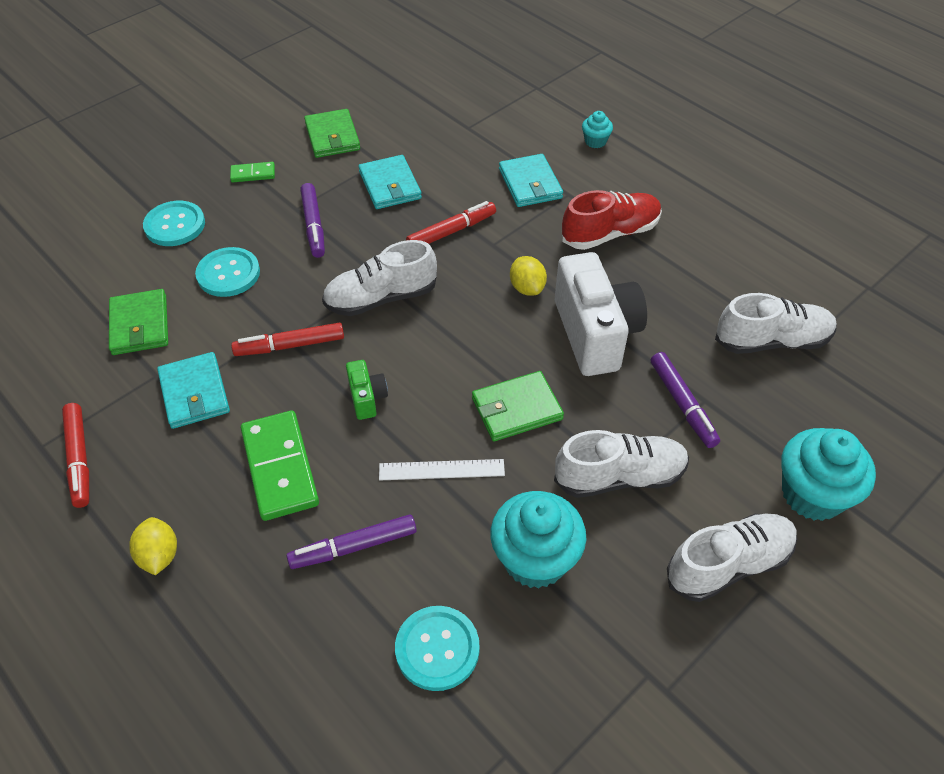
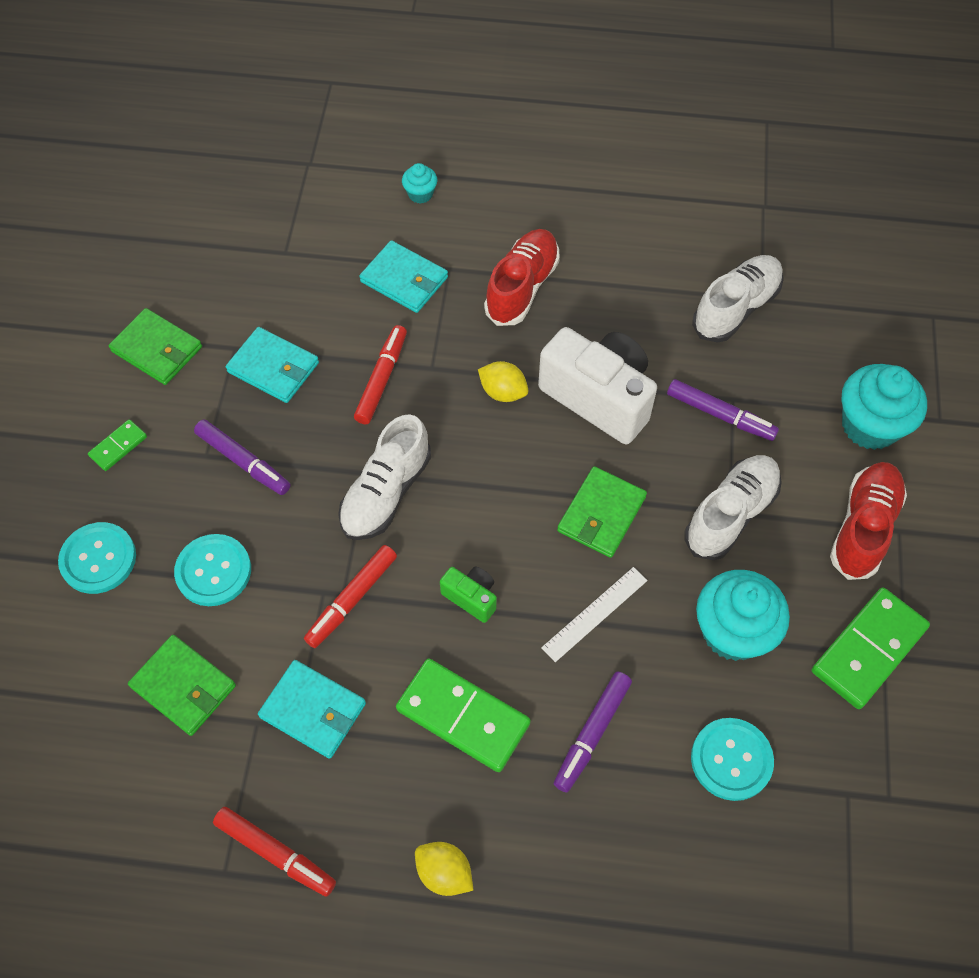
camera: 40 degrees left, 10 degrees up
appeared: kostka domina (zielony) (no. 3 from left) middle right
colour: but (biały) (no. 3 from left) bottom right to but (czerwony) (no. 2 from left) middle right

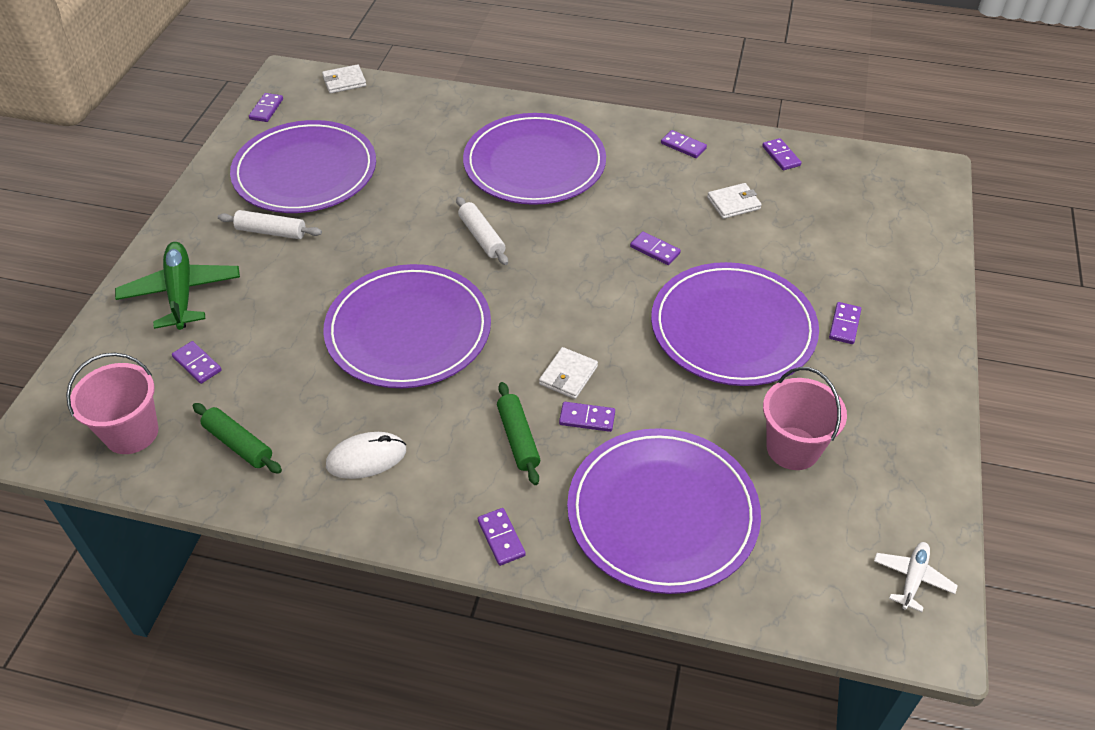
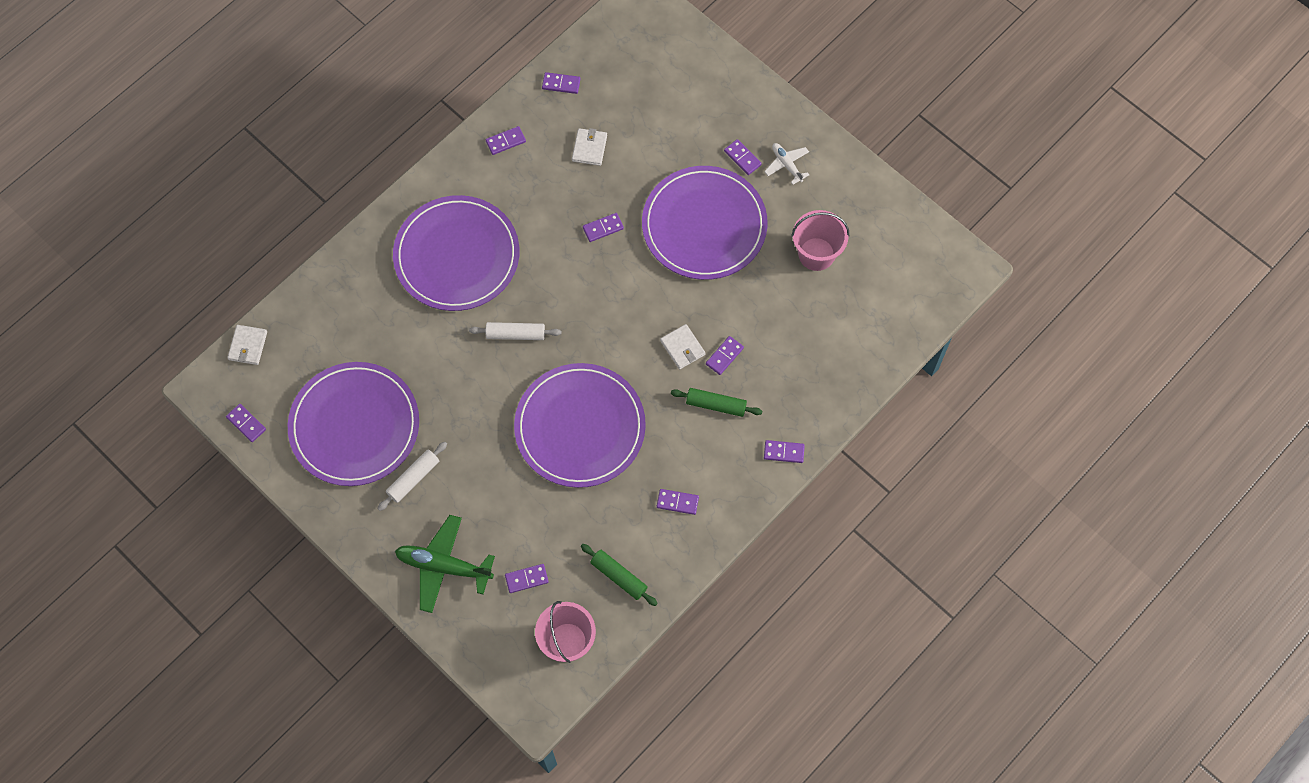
camera: 60 degrees left, 20 degrees up
missing: talerz (fioletowy) (no. 4 from left) bottom centre
relocated: samolot (biały) bottom right to top centre
exchanged: myszka (biały) centre to kostka domina (fioletowy) (no. 6 from left) centre
spun: wałek do ciasta (zielony) (no. 1 from left) middle left = bottom centre 60 degrees clockwise

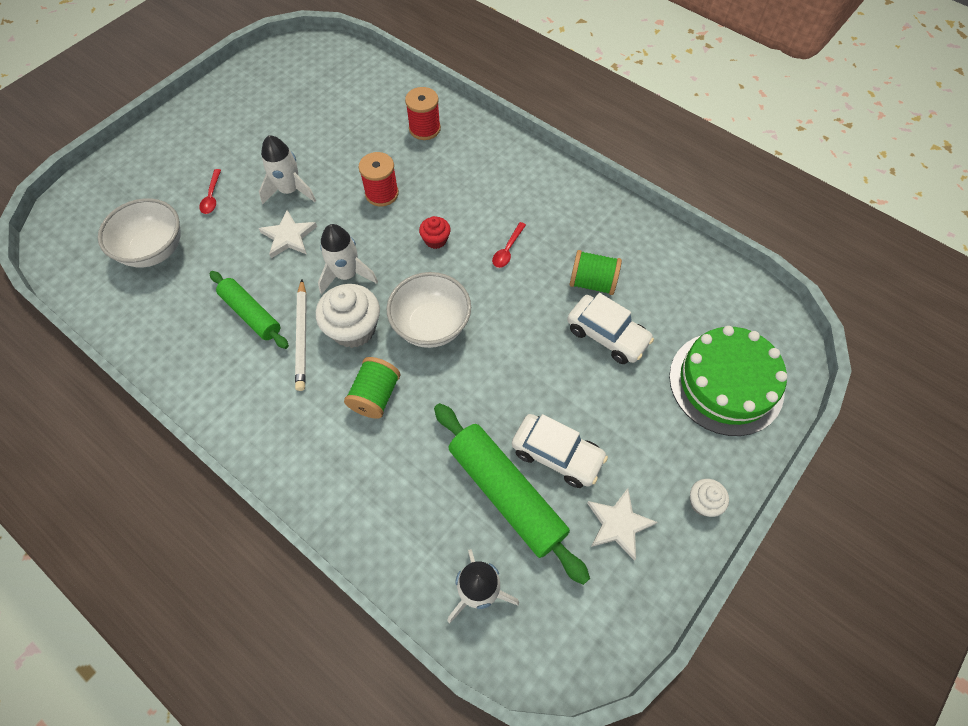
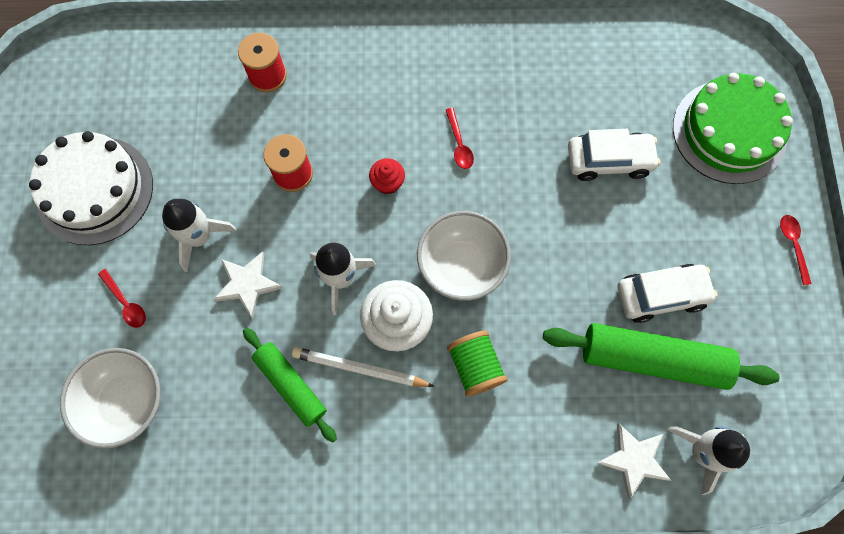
camera: 40 degrees left, 10 degrees up
missing: szpulka (zielony) (no. 2 from left) centre
appeared: tort (biały) middle left
relocated: gwiazda (biały) (no. 2 from left) bottom centre to bottom right
exchanged: muffinka (biały) (no. 2 from left) bottom right to łyżka (czerwony) (no. 3 from left) middle right
spun: wałek do ciasta (zielony) (no. 1 from left) middle left = bottom centre 45 degrees clockwise; ołówek (biały) middle left = bottom centre 150 degrees clockwise

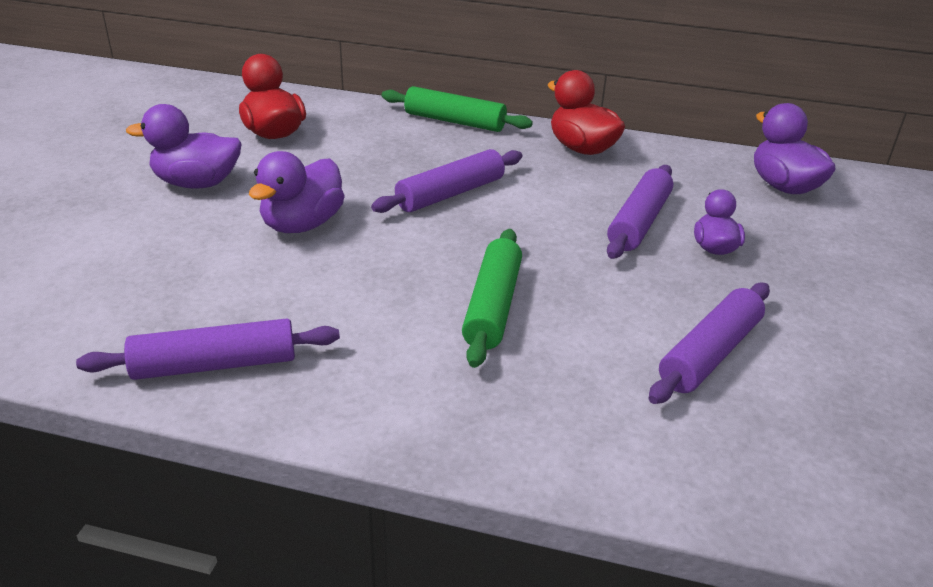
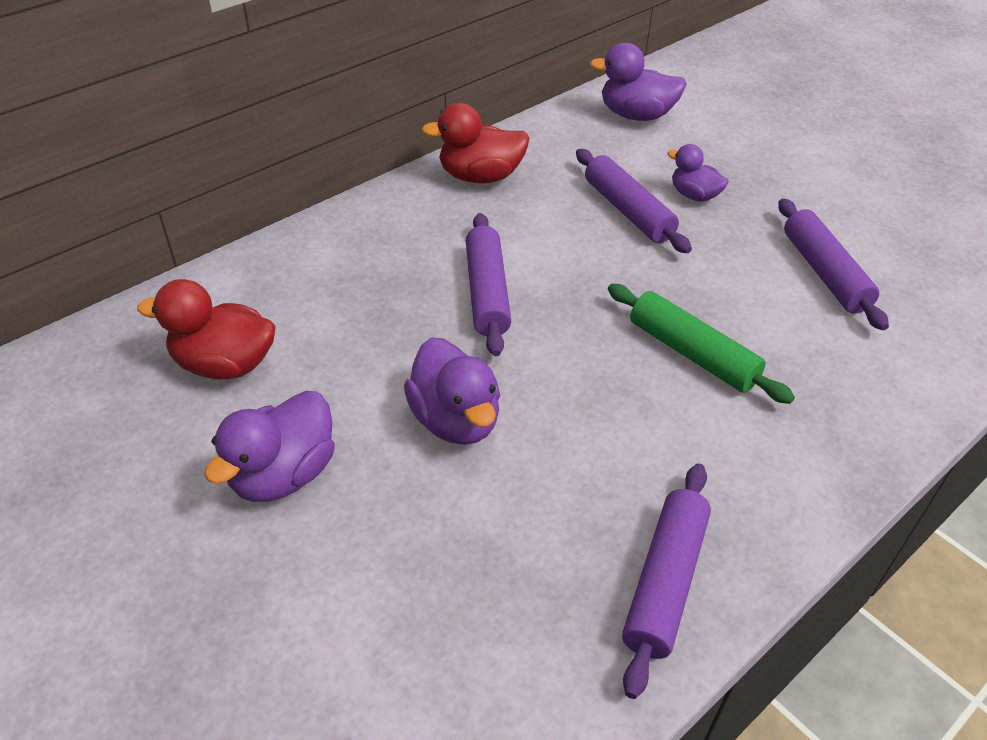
camera: 55 degrees left, 10 degrees up
missing: wałek do ciasta (zielony) (no. 1 from left) top centre

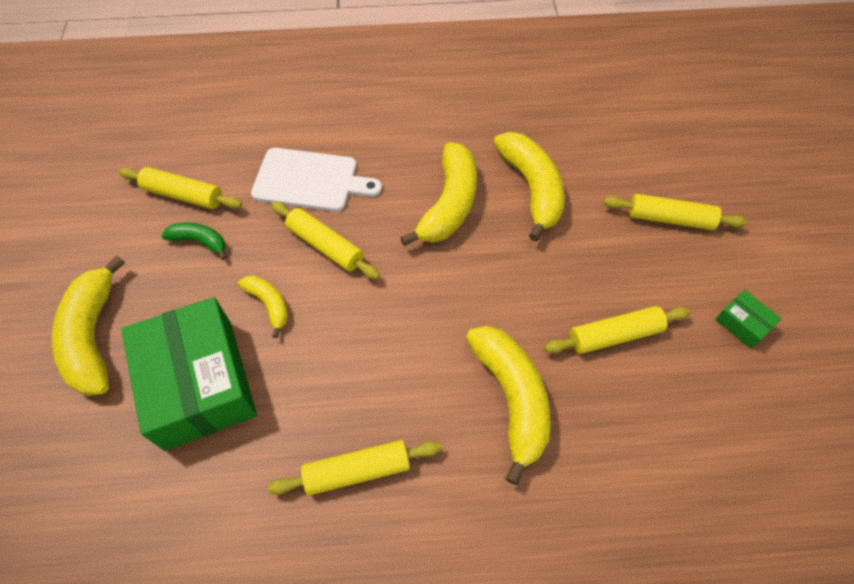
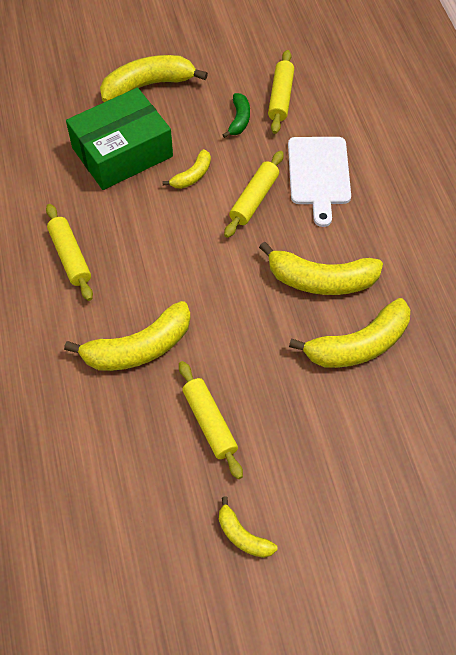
camera: 80 degrees right, 0 degrees up
missing: wałek do ciasta (żółty) (no. 5 from left) middle right
exchanged: pudełko (zielony) (no. 2 from left) middle right to banan (żółty) (no. 4 from left) bottom centre

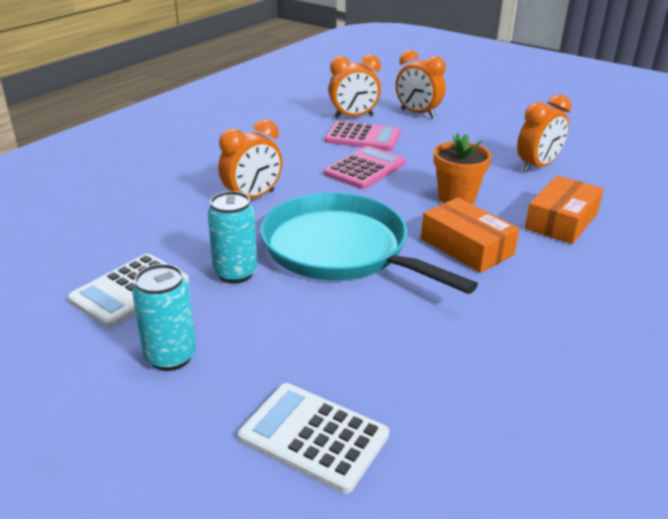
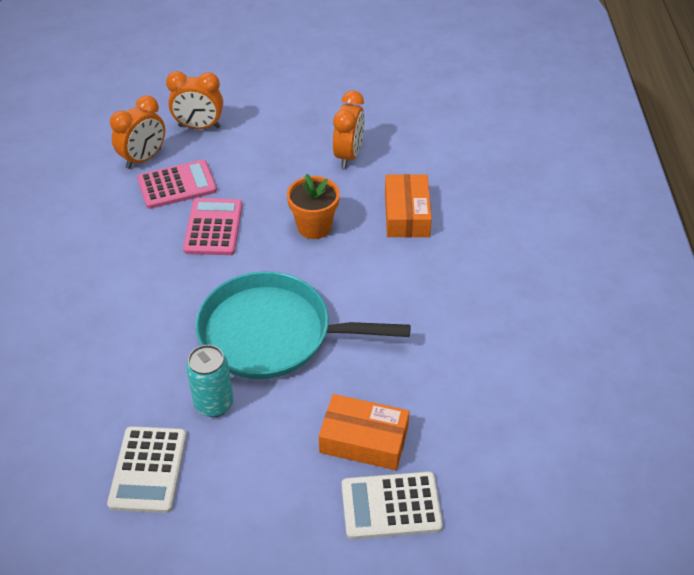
camera: 35 degrees left, 15 degrees up
missing: budzik (pomarańczowy) (no. 1 from left) top centre; puszka (turkusowy) (no. 1 from left) middle left
relocated: pudełko (pomarańczowy) (no. 1 from left) middle right to bottom centre

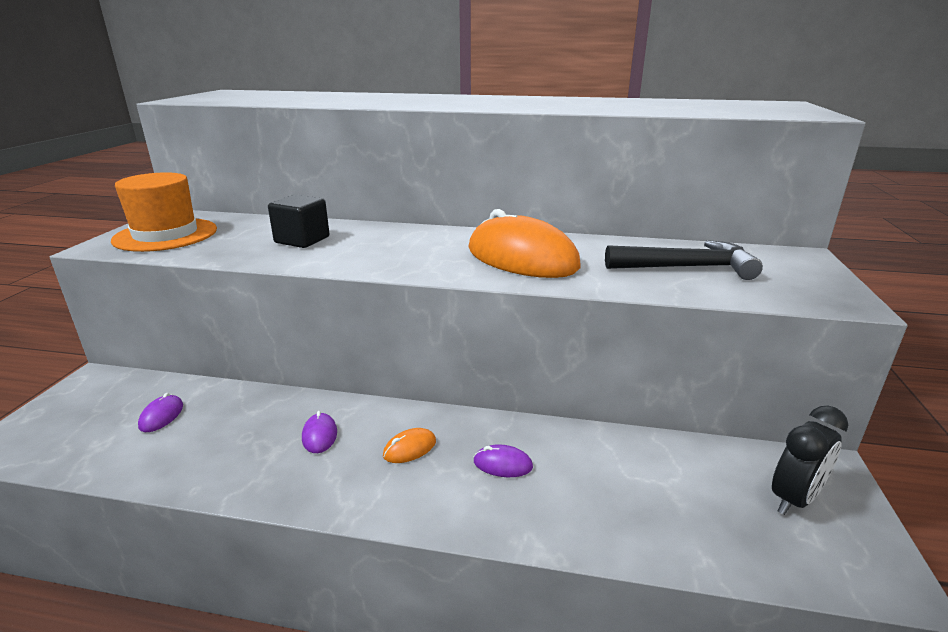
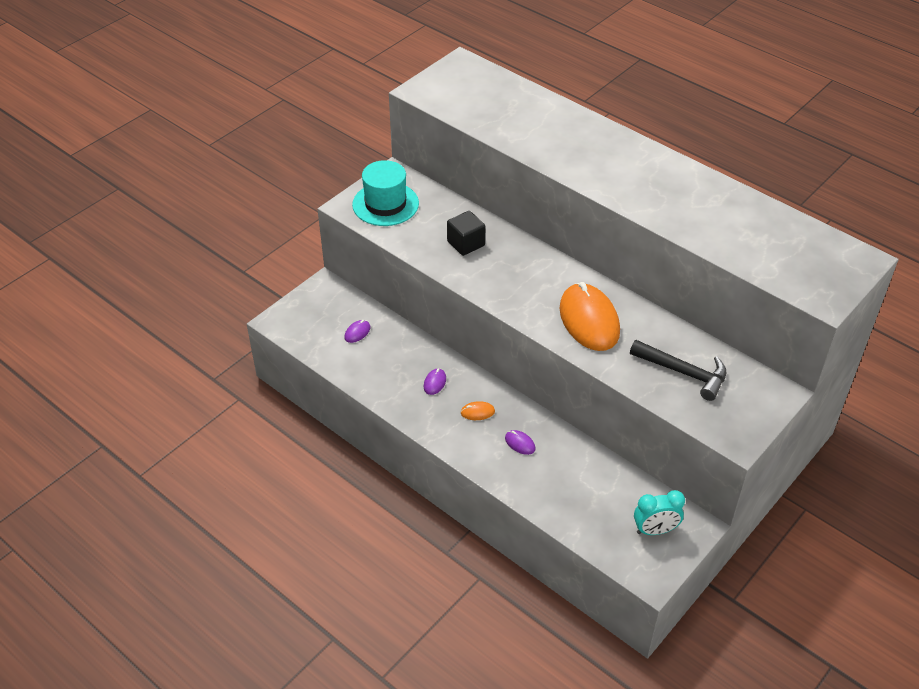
camera: 30 degrees right, 20 degrees up
colour: kapelusz (pomarańczowy) middle left to kapelusz (turkusowy) top centre; budzik (czarny) bottom right to budzik (turkusowy) bottom right

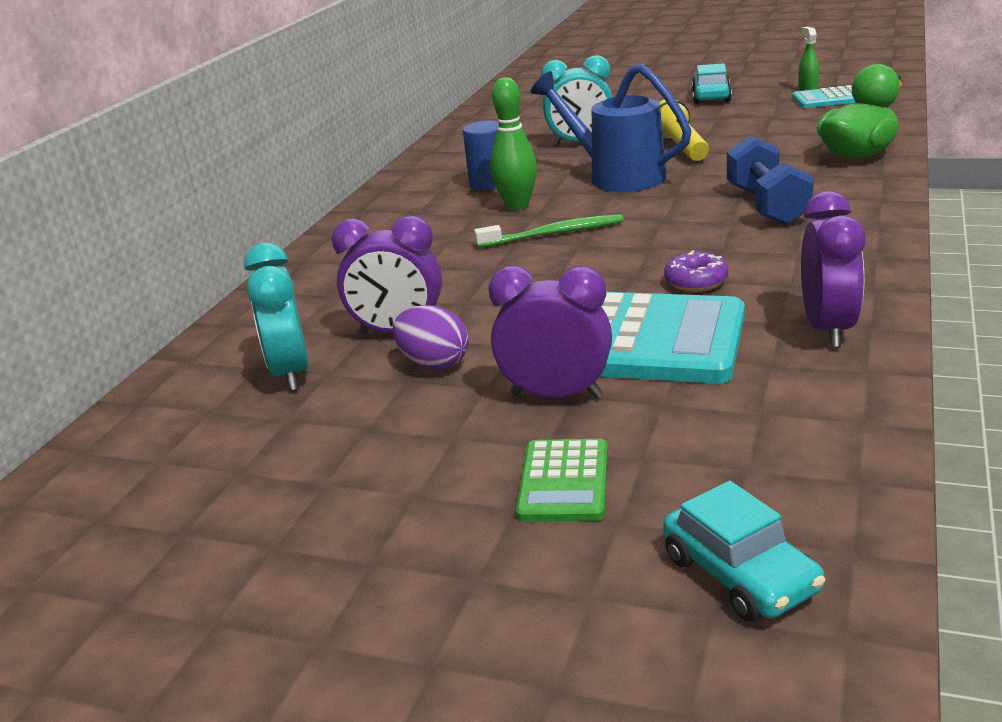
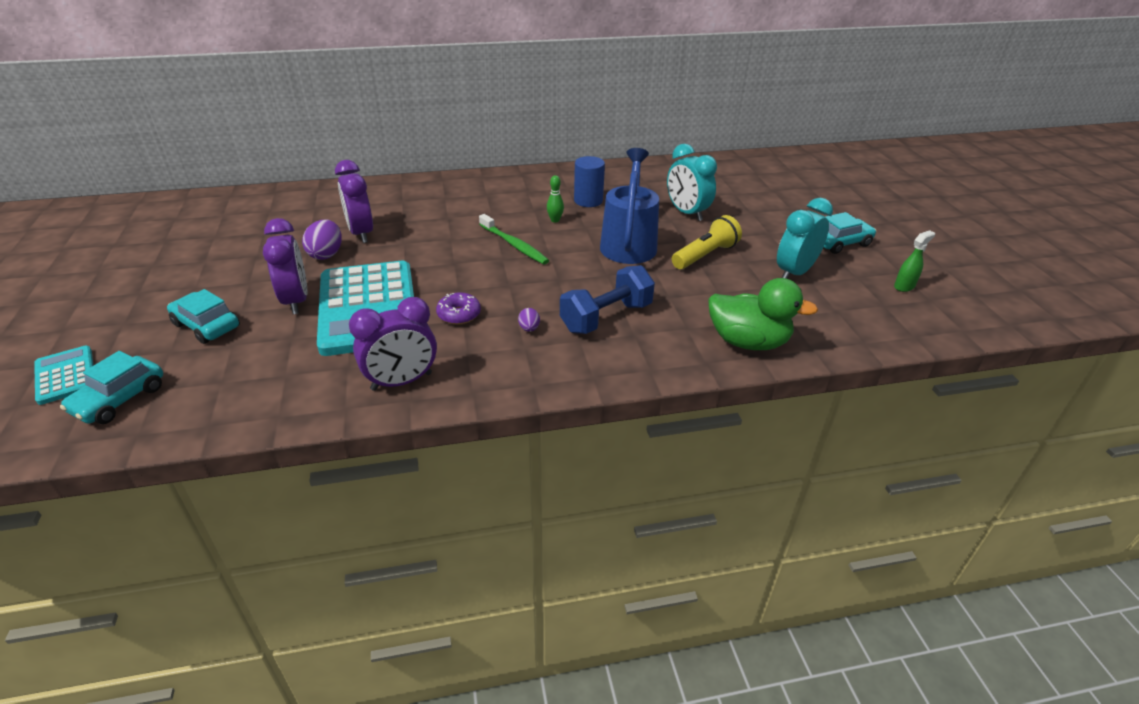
camera: 55 degrees right, 10 degrees up
appeared: jajko (fioletowy) (no. 2 from left) centre
relocated: kalkulator (turkusowy) (no. 2 from left in the first image) top right to kalkulator (turkusowy) (no. 1 from left) middle left; budzik (turkusowy) (no. 1 from left in the first image) middle left to budzik (turkusowy) (no. 2 from left) middle right
exchanged: kalkulator (zielony) centre to samochód (turkusowy) (no. 2 from left) middle left
size: kręgiel (zielony) top centre = top centre x0.53

